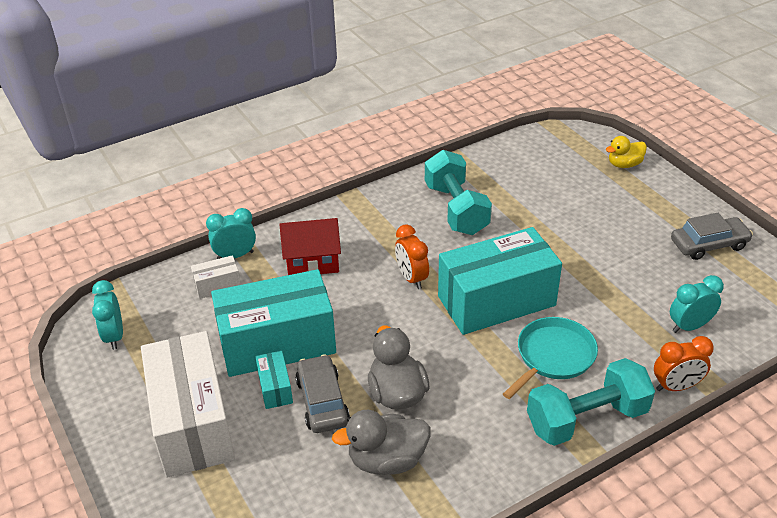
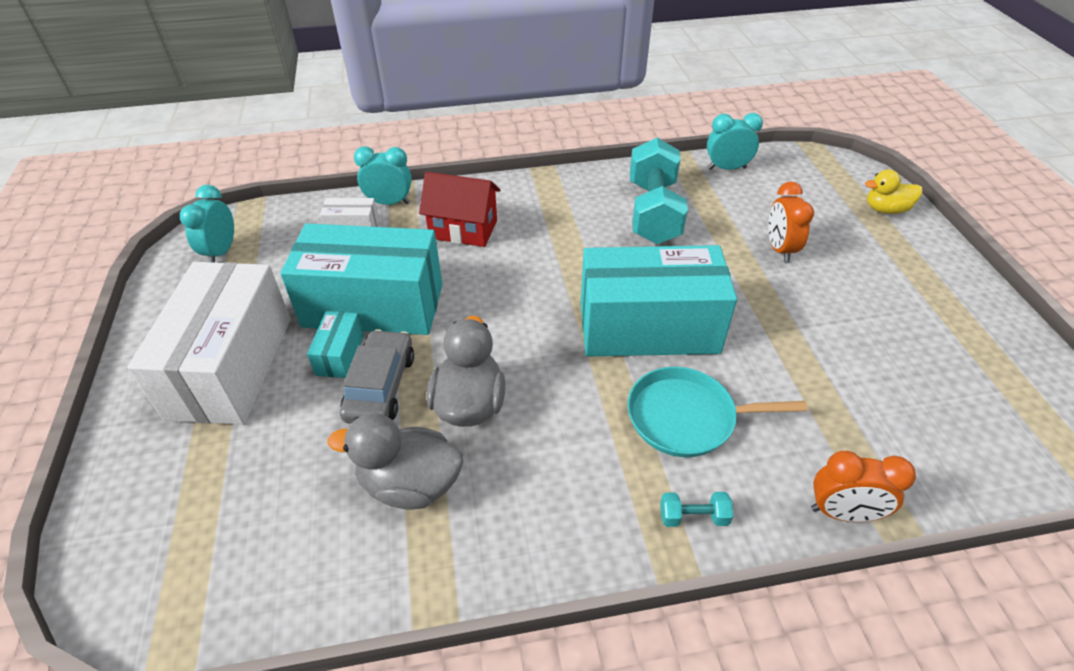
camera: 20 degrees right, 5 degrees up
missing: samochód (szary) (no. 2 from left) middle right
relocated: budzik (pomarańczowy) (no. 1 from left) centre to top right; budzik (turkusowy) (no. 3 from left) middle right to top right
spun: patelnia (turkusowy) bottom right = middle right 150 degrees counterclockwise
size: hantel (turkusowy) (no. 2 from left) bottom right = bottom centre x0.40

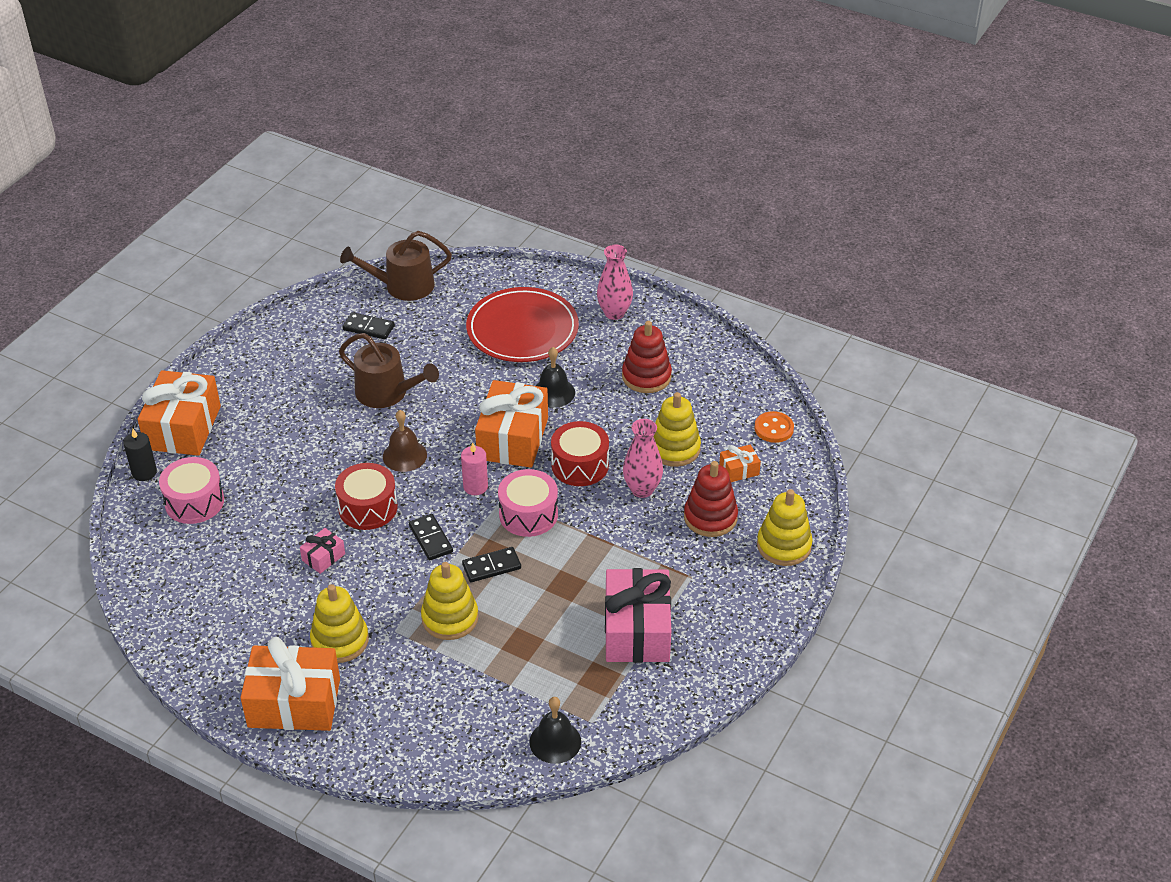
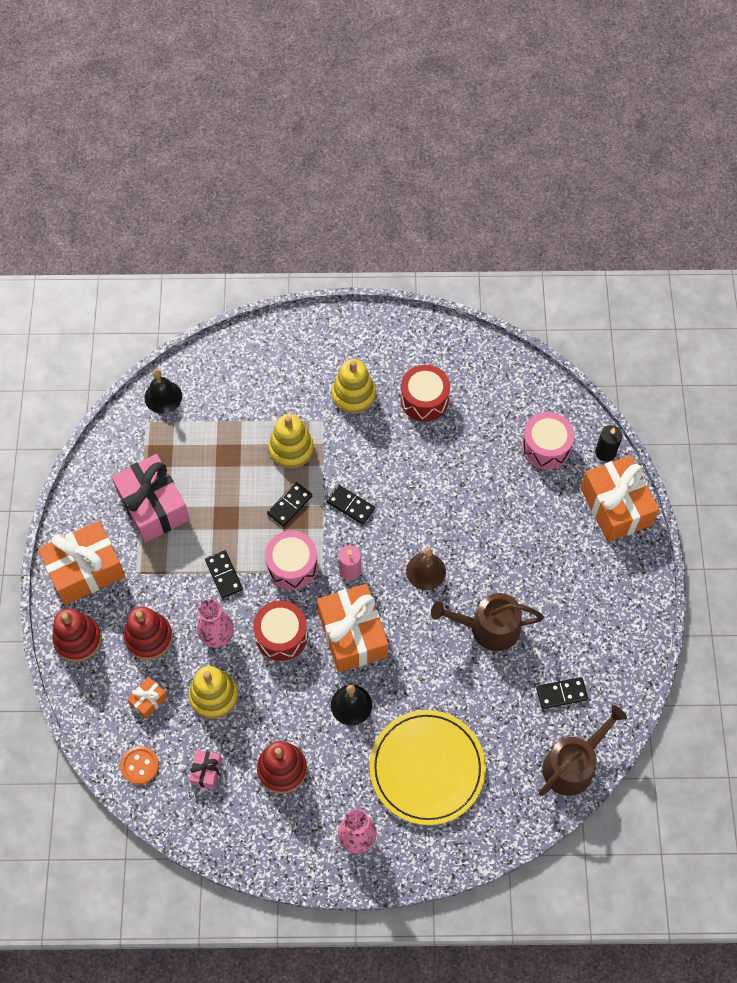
camera: 150 degrees right, 20 degrees up
appeared: kostka domina (czarny) (no. 1 from left) middle left
relocated: bęben (czerwony) (no. 1 from left in the first image) middle left to bęben (czerwony) (no. 2 from left) centre; prezent (różowy) (no. 1 from left in the first image) middle left to prezent (różowy) (no. 2 from left) bottom left; prezent (pomarańczowy) (no. 2 from left in the first image) bottom left to prezent (pomarańczowy) (no. 1 from left) middle left
colour: talerz (czerwony) centre to talerz (żółty) bottom centre; zabawka nakładanka (żółty) (no. 4 from left) middle right to zabawka nakładanka (czerwony) (no. 1 from left) middle left

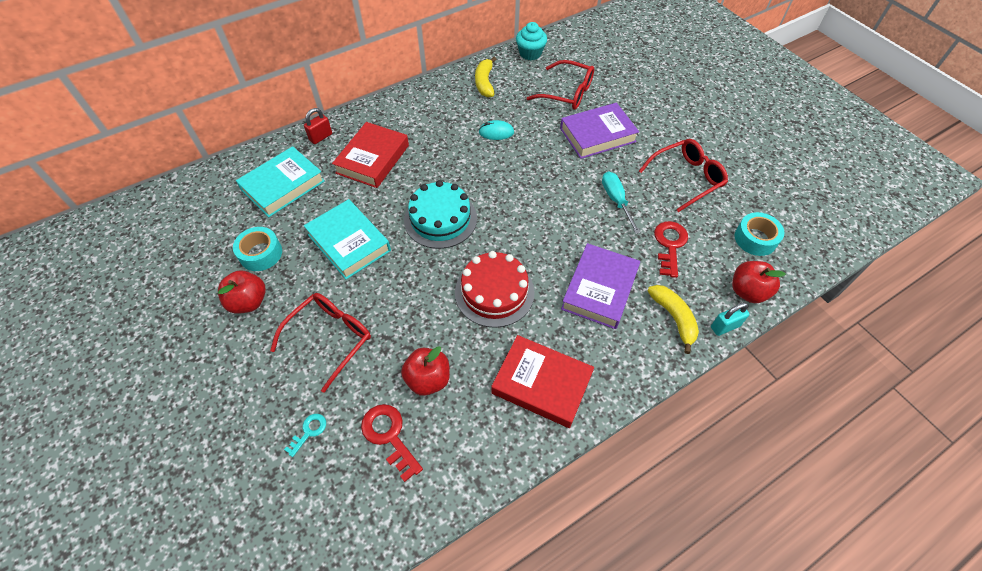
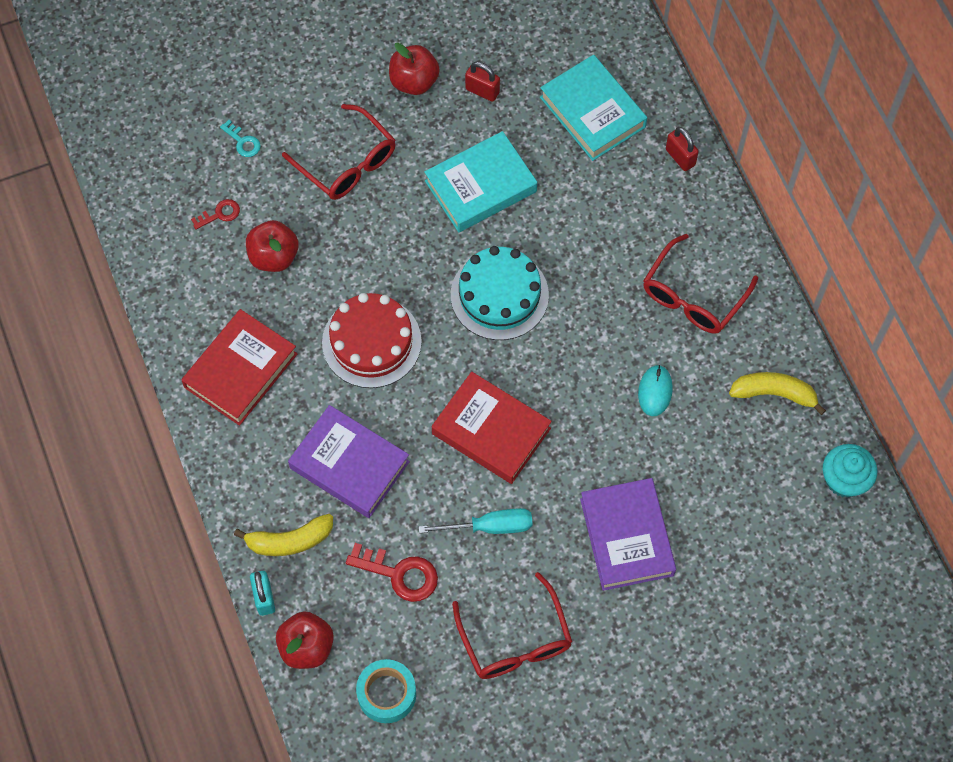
camera: 100 degrees right, 10 degrees up
relocated: okulary (czerwony) (no. 2 from left in the first image) top centre to okulary (czerwony) (no. 3 from left) middle right; książka (czerwony) (no. 1 from left in the first image) top centre to książka (czerwony) (no. 2 from left) centre
exchanged: taśma klejąca (turkusowy) (no. 1 from left) middle left to kłódka (czerwony) (no. 1 from left) top centre
size: klucz (czerwony) (no. 1 from left) bottom centre = top left x0.57

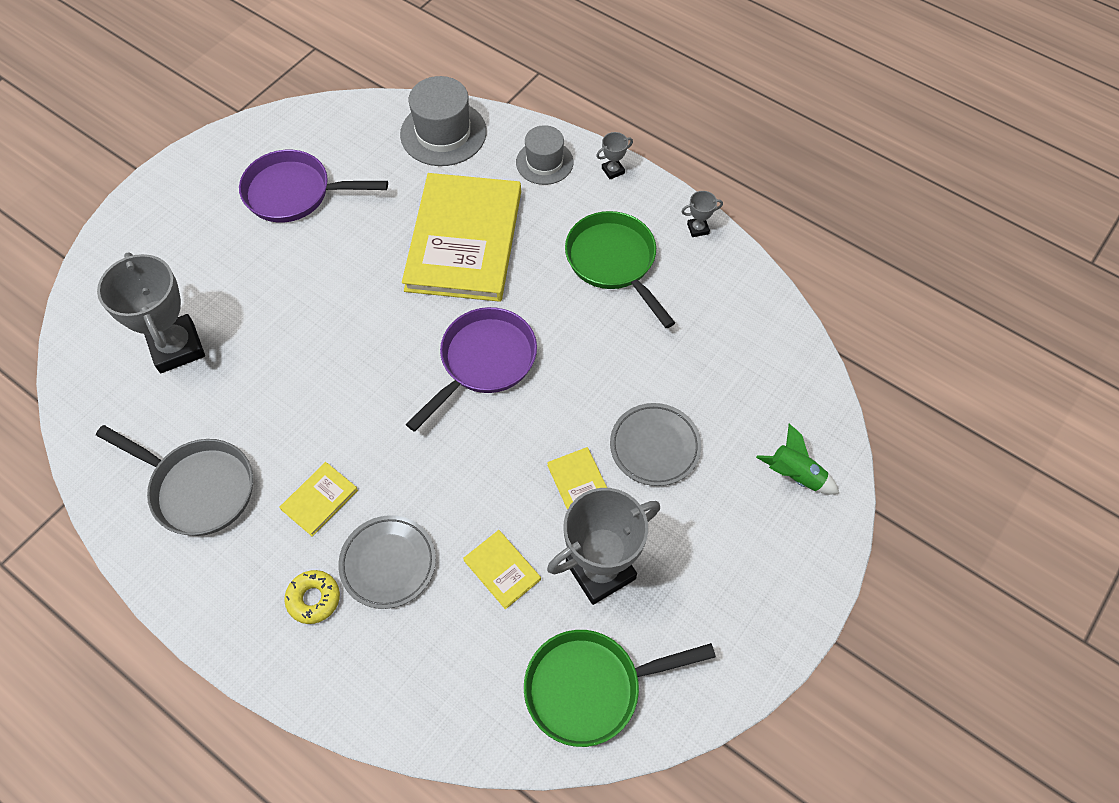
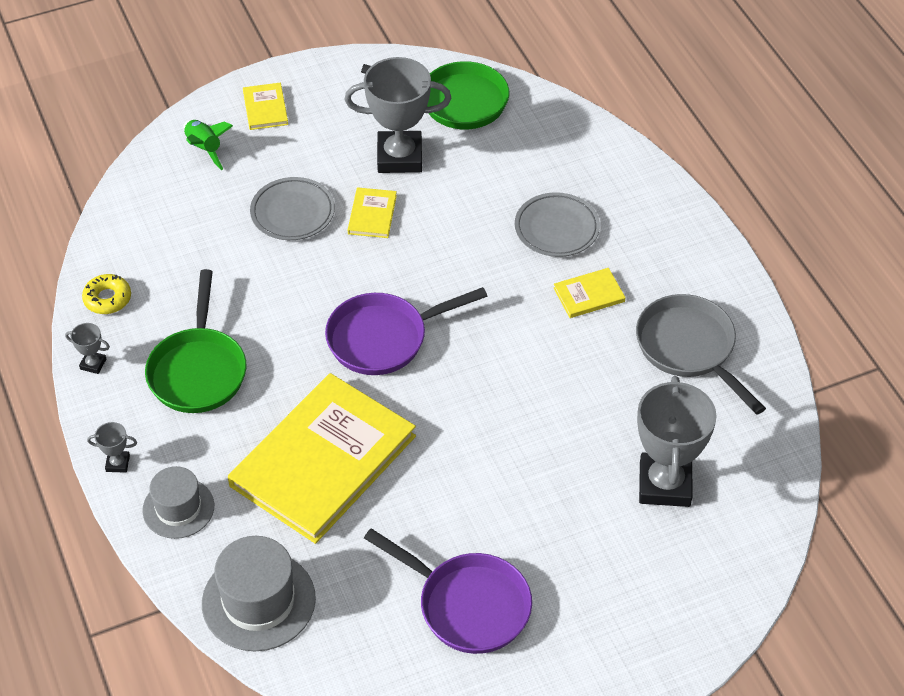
camera: 150 degrees left, 10 degrees down
relocated: książka (żółty) (no. 3 from left in the first image) bottom centre to książka (żółty) (no. 1 from left) top left; donut (żółty) bottom left to middle left

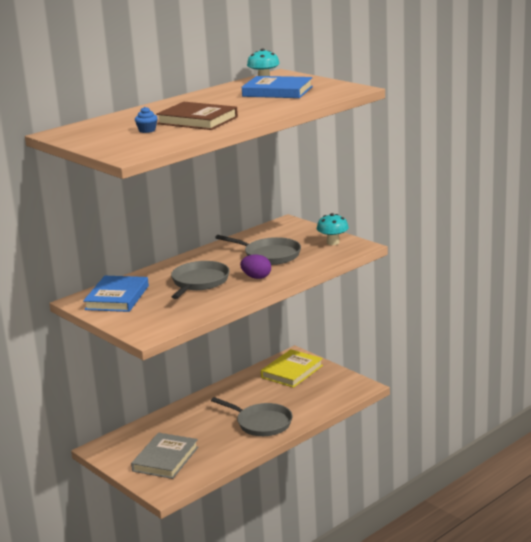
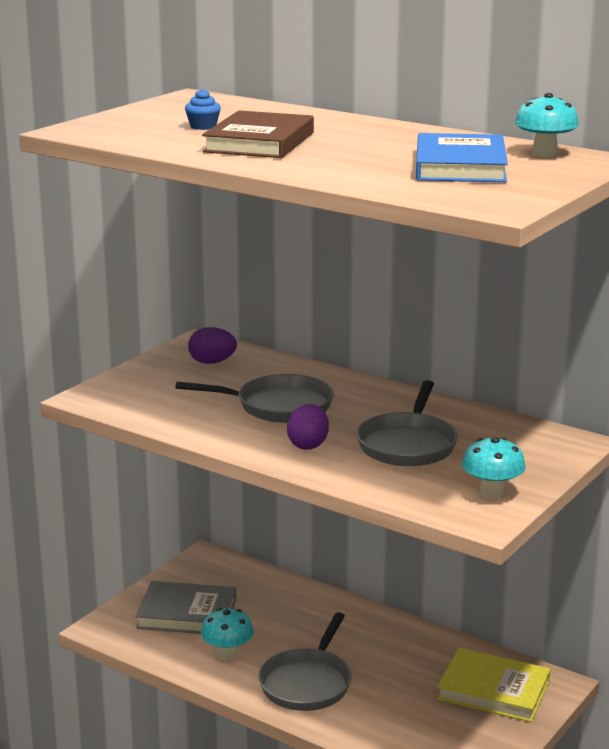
camera: 75 degrees right, 0 degrees up
appeared: grzyb (turkusowy) (no. 1 from left) bottom centre
exchanged: książka (niebieski) (no. 1 from left) middle left to jajko (fioletowy) (no. 1 from left) centre

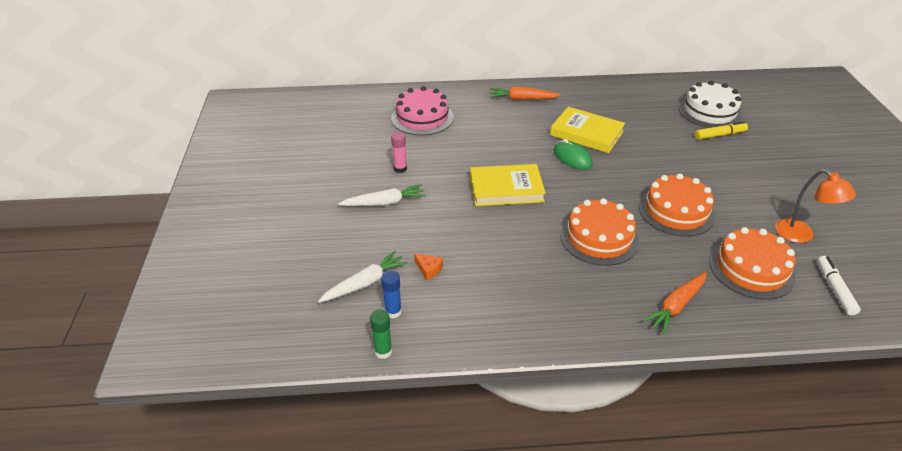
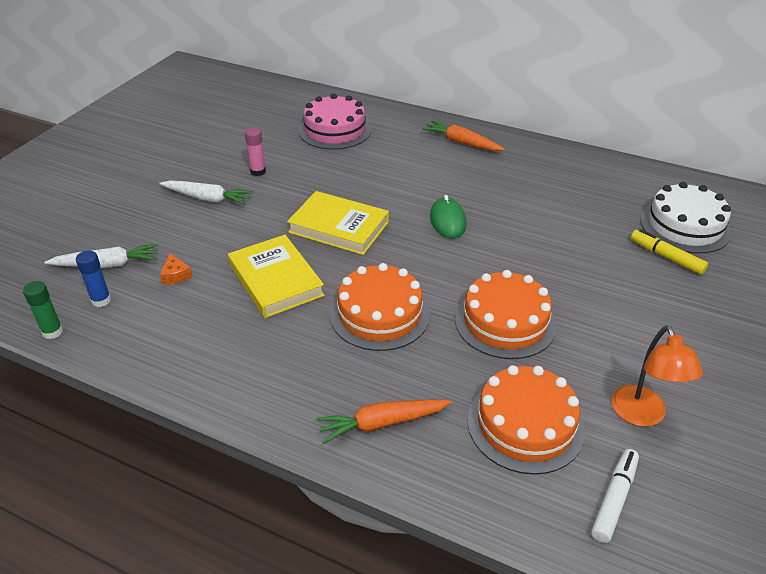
camera: 30 degrees right, 0 degrees up
relocated: książka (żółty) (no. 2 from left in the first image) top centre to książka (żółty) (no. 1 from left) centre
spun: flamaster (żółty) top right = middle right 150 degrees counterclockwise

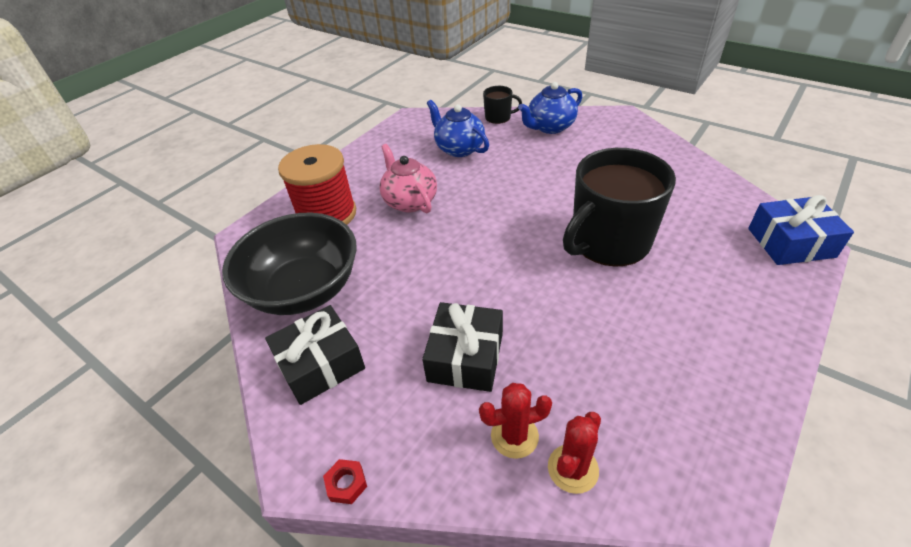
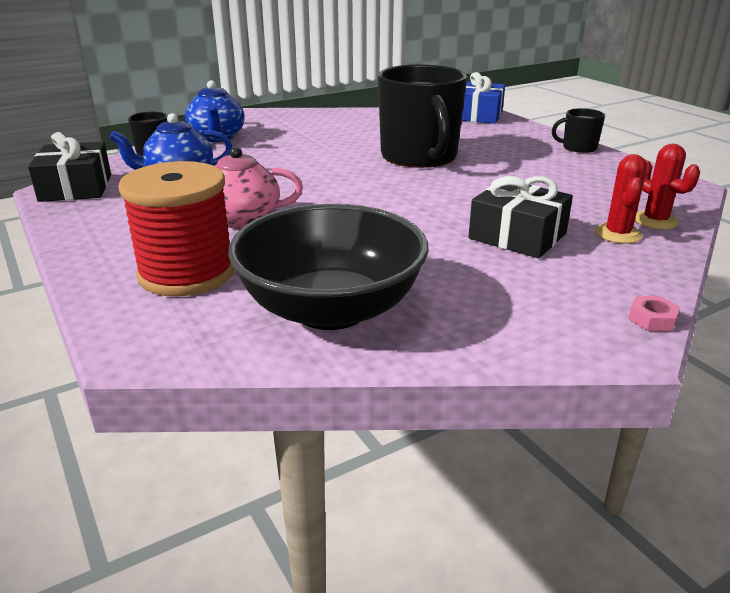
camera: 70 degrees left, 15 degrees down
appeared: kubek (czarny) (no. 3 from left) top right
relocated: prezent (czarny) (no. 1 from left) centre to top left
colour: nakrętka (czerwony) bottom centre to nakrętka (różowy) middle right

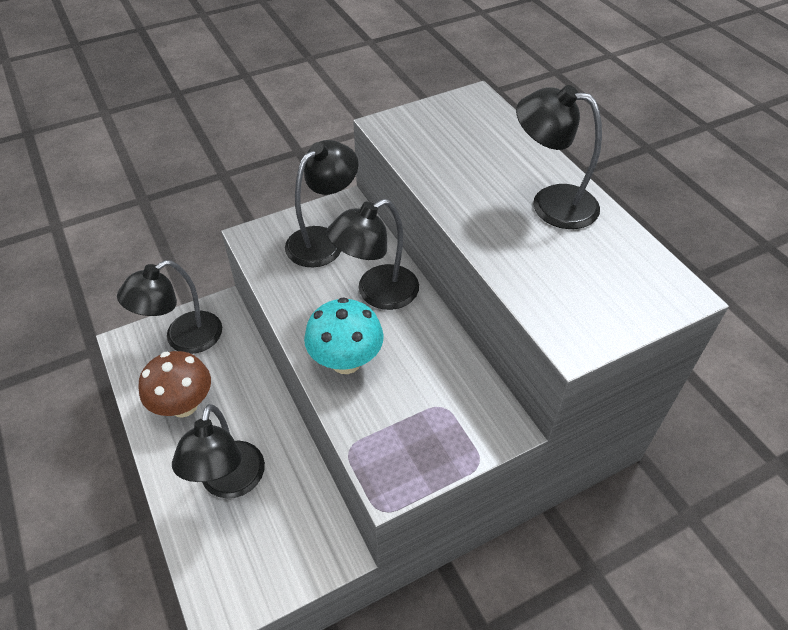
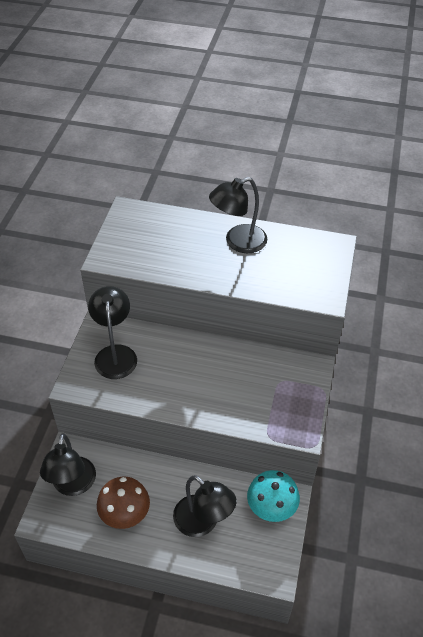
camera: 50 degrees left, 0 degrees up
missing: lampka (czarny) (no. 4 from left) centre
relocated: grzyb (turkusowy) centre to bottom centre

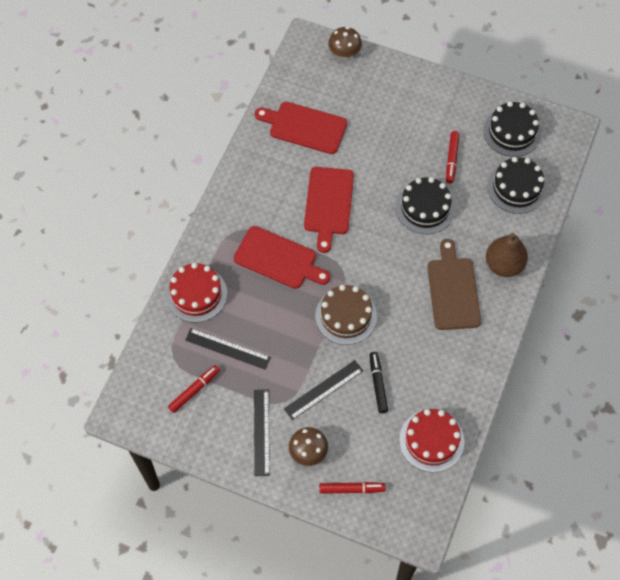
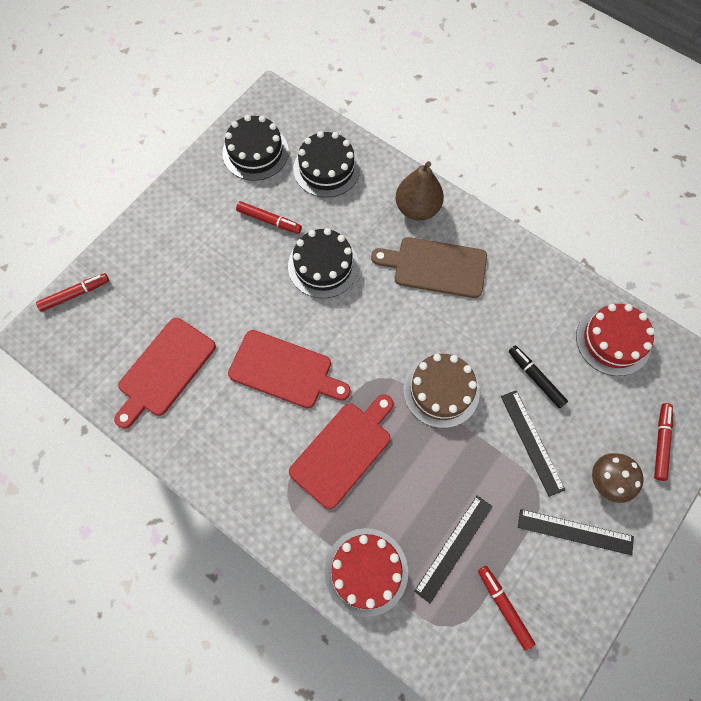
camera: 75 degrees left, 5 degrees up
exchanged: grzyb (brązowy) (no. 2 from left) top centre to flamaster (czerwony) (no. 1 from left) middle left
spun: flamaster (czarny) centre = middle right 45 degrees clockwise

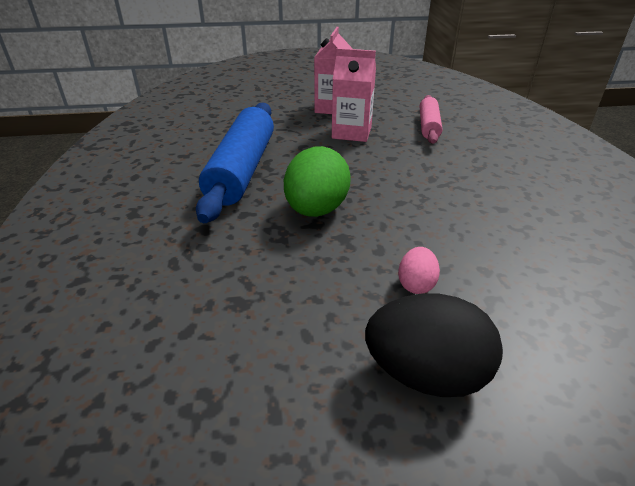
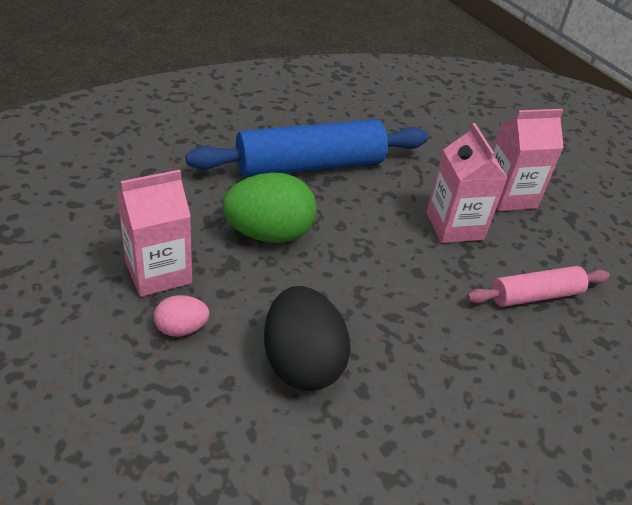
camera: 60 degrees right, 5 degrees up
appeared: karton mleka (różowy) (no. 1 from left) middle left
relocated: jajko (czarny) bottom right to bottom centre

